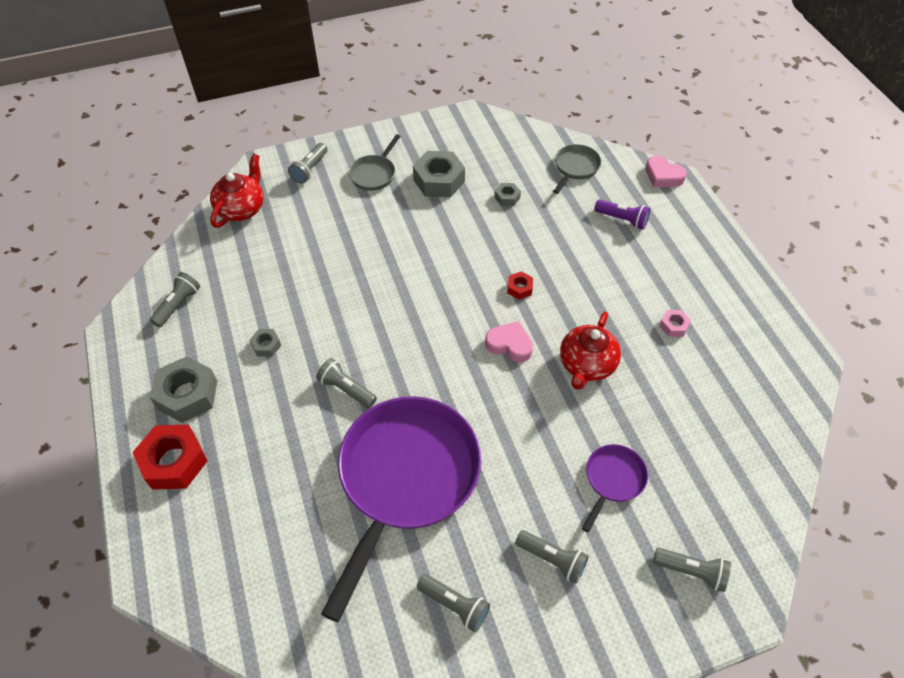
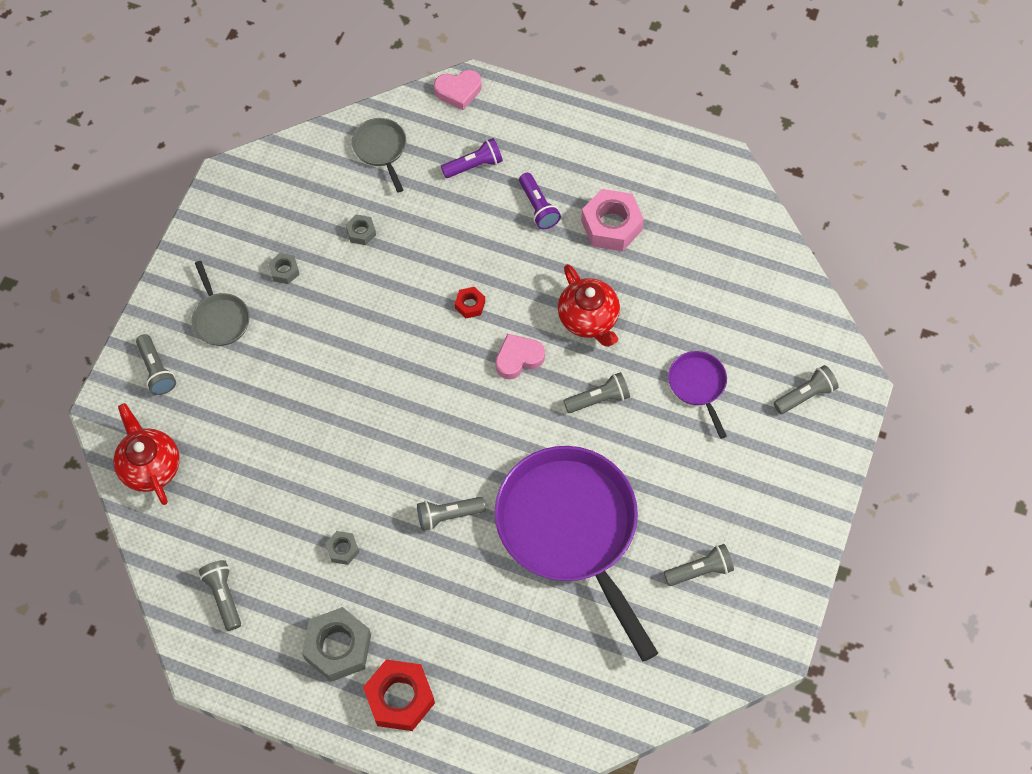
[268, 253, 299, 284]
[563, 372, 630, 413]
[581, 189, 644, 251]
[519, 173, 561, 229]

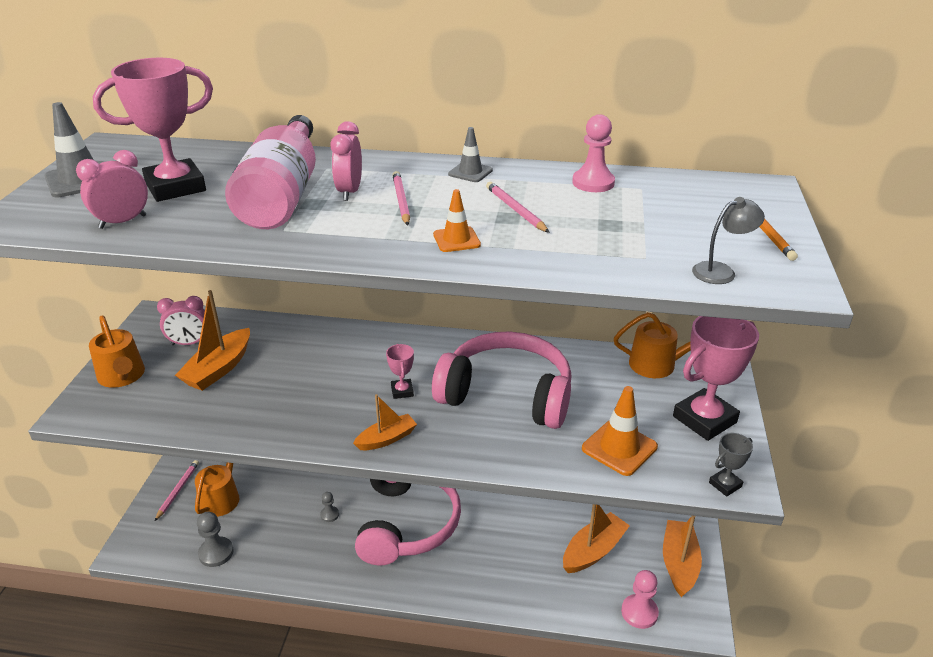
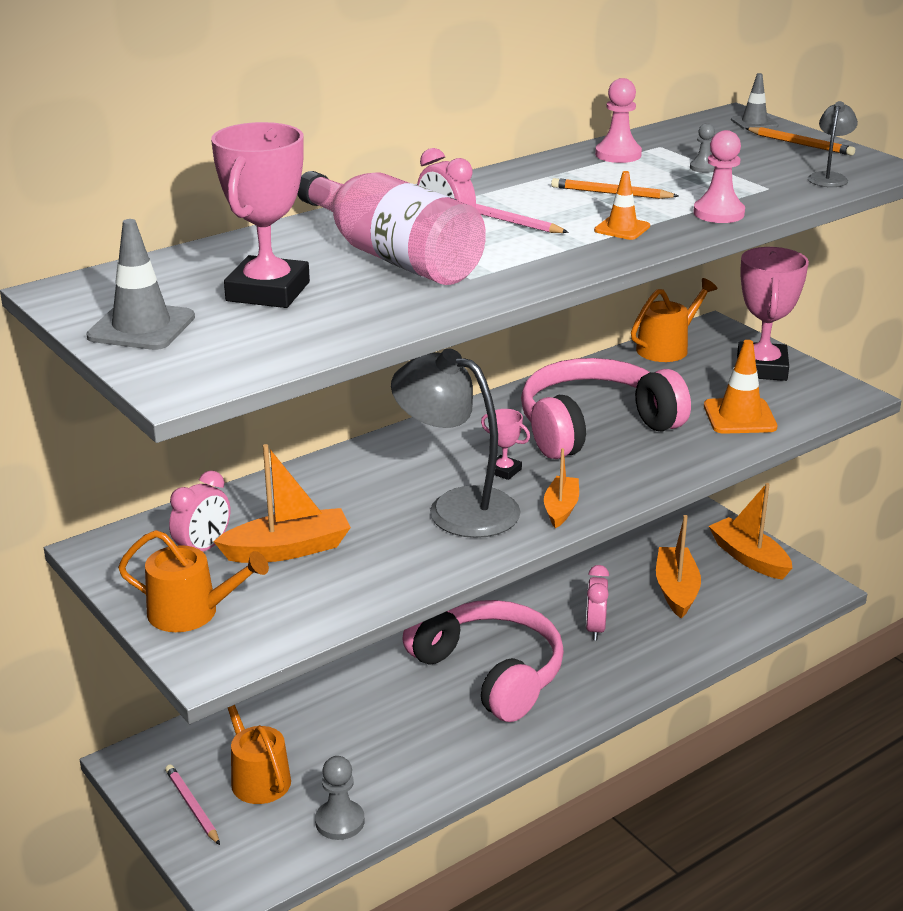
[586, 565, 609, 640]
[213, 444, 351, 563]
[690, 123, 715, 173]
[731, 73, 779, 130]
[551, 178, 678, 199]
[693, 130, 745, 223]
[709, 433, 753, 497] (first image)
[391, 348, 521, 538]

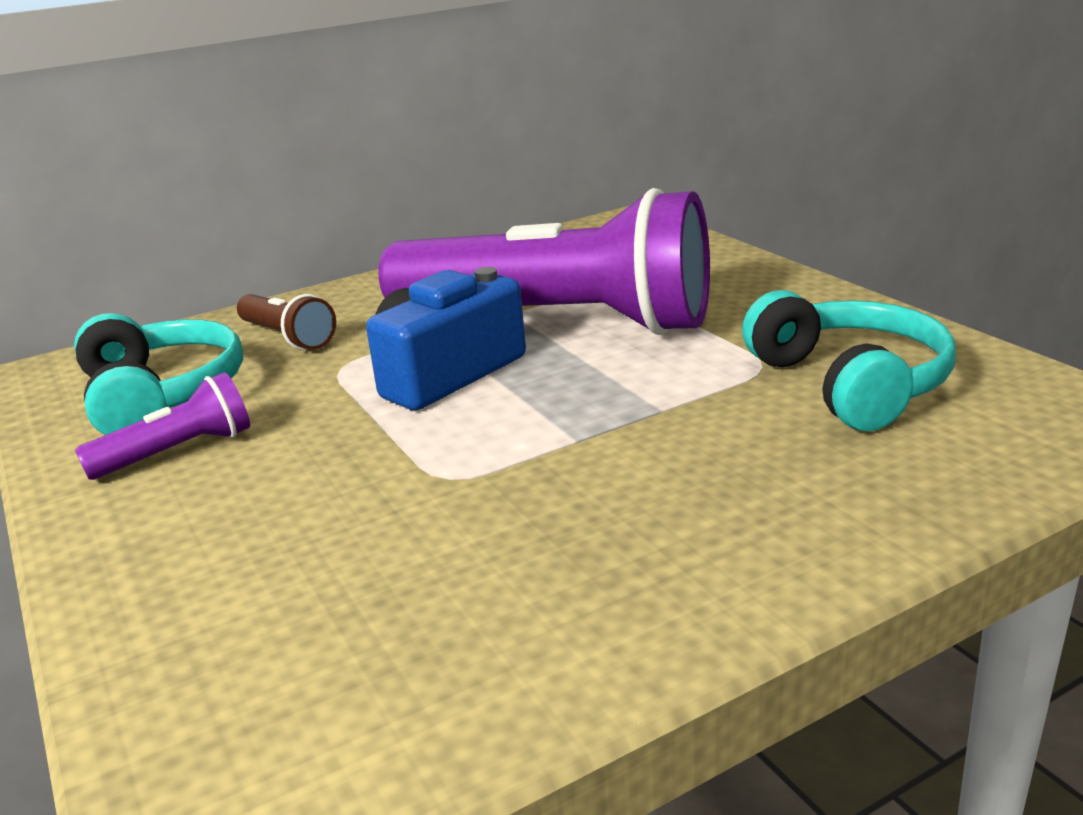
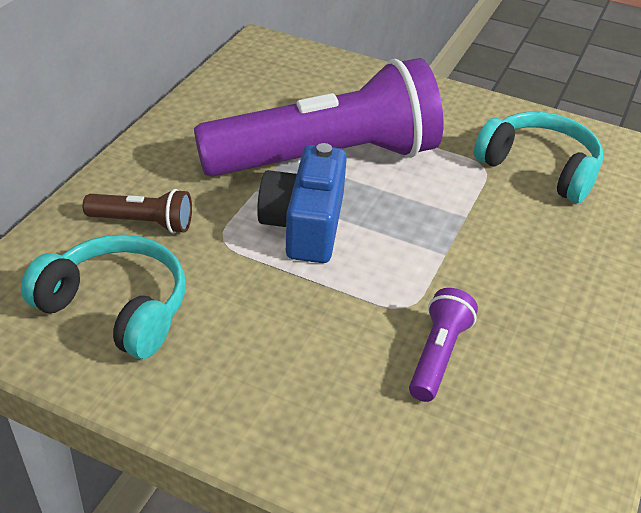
[409, 288, 478, 402]

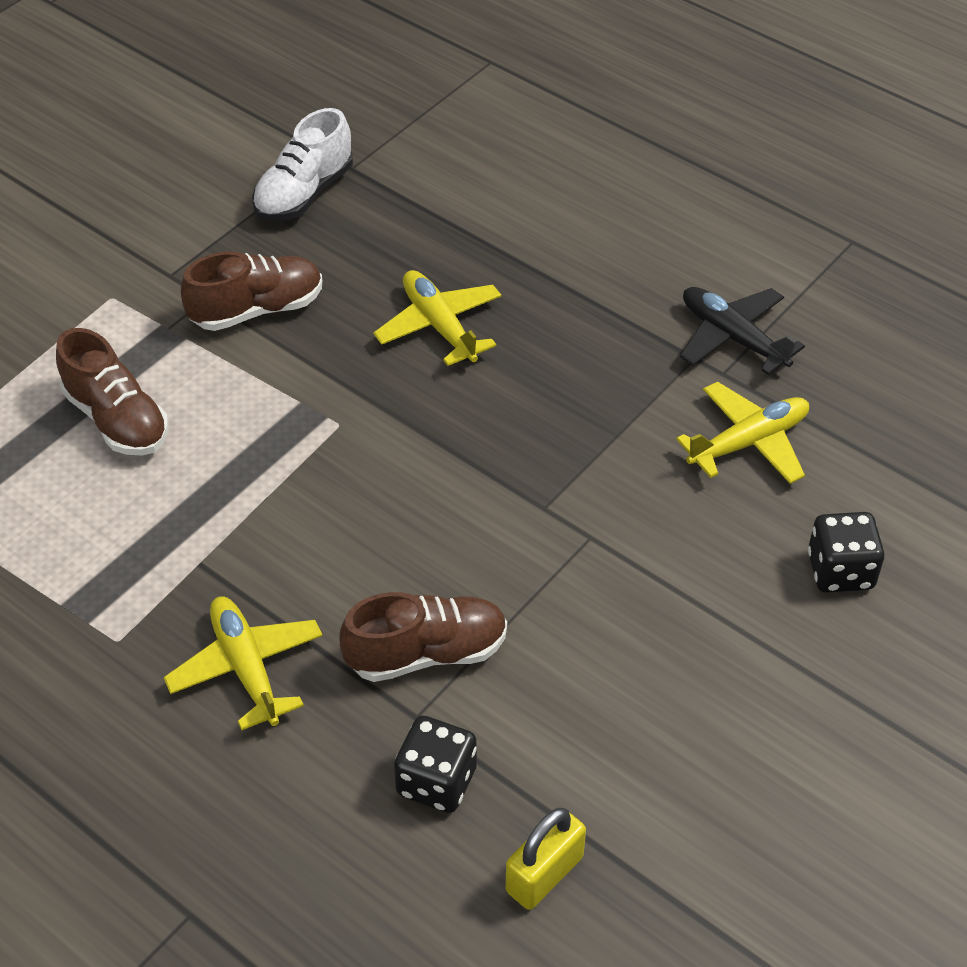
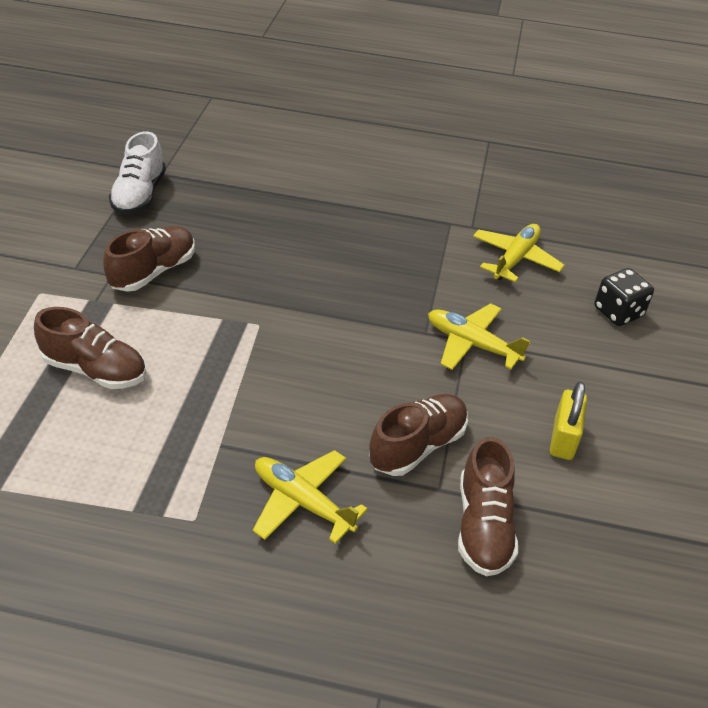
[428, 303, 530, 370]
[458, 437, 518, 576]
[550, 382, 587, 460]
[680, 287, 805, 375] (first image)

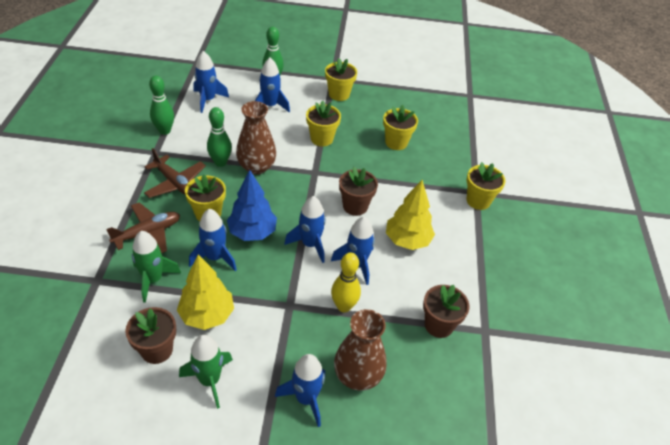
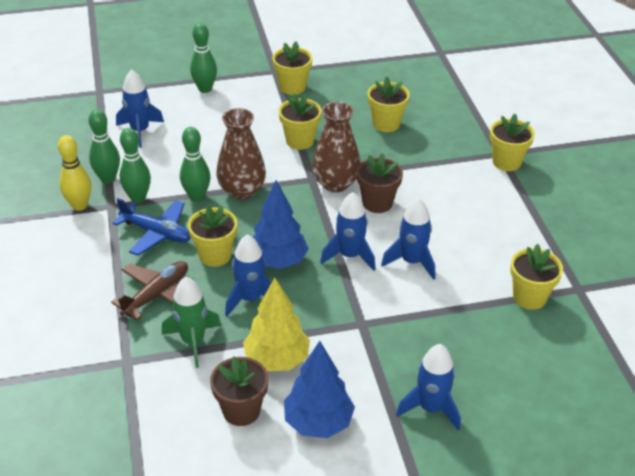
[113, 198, 191, 256]
[284, 341, 355, 438]
[255, 58, 290, 112] (first image)
[58, 135, 91, 211]
[312, 102, 360, 192]
[386, 180, 435, 250] (first image)
[510, 244, 563, 310]
[120, 128, 151, 203]

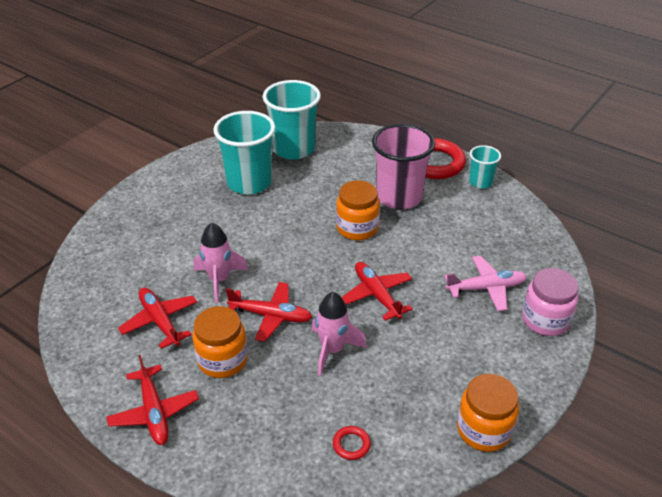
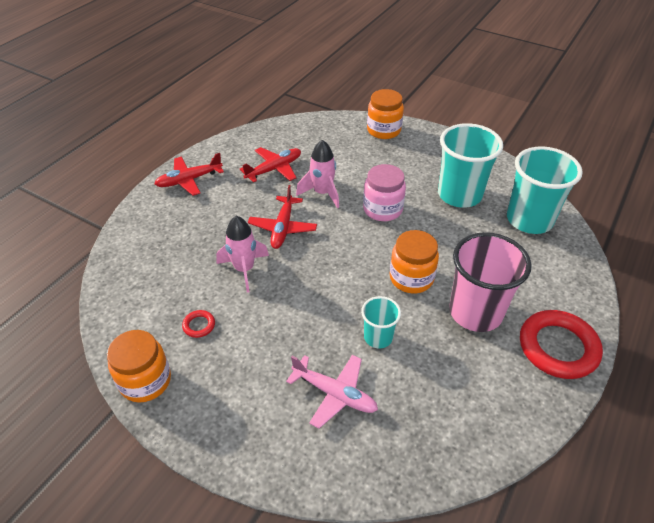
[367, 89, 404, 139]
[182, 310, 215, 338]
[342, 262, 413, 321] (first image)
[286, 355, 378, 428]
[361, 296, 401, 349]
[363, 164, 406, 221]

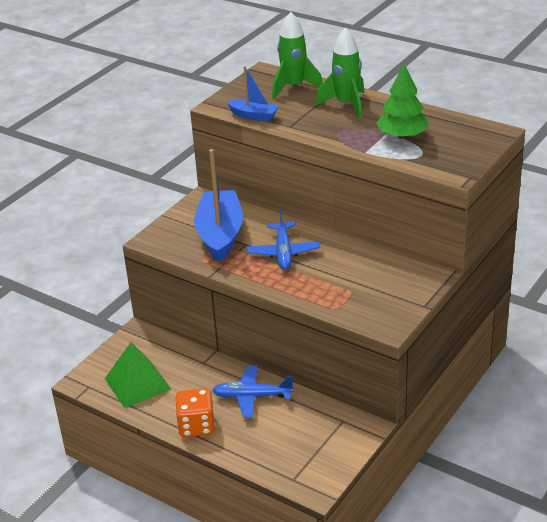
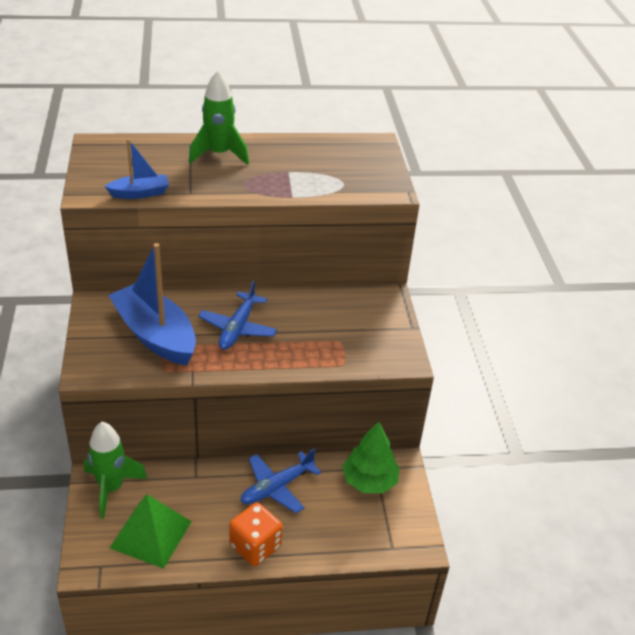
[198, 280, 277, 350]
[84, 422, 148, 519]
[342, 422, 400, 493]

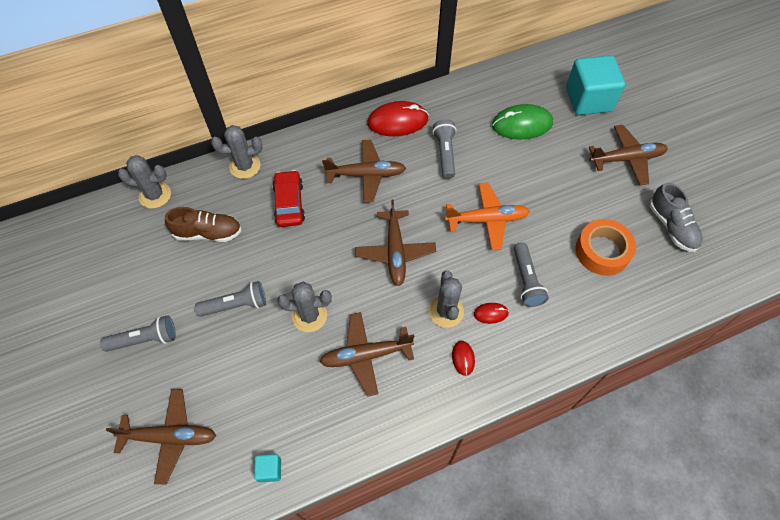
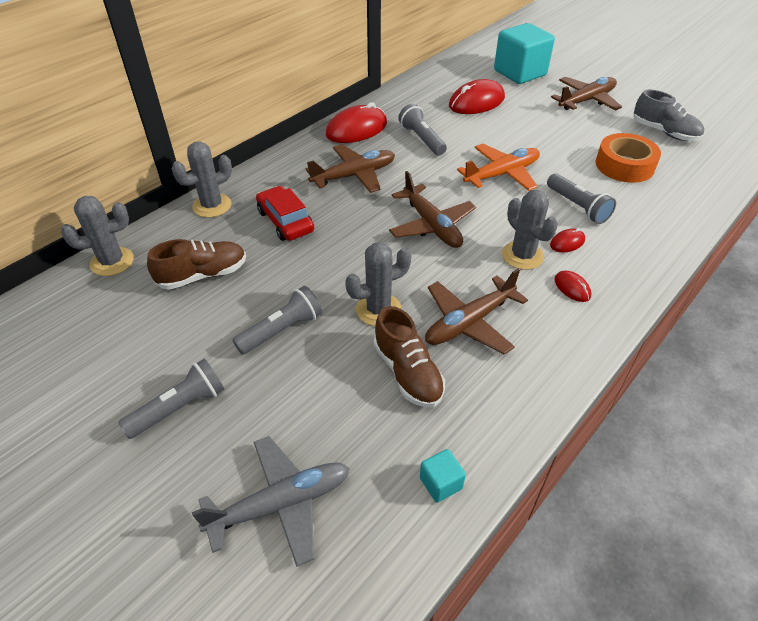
[192, 436, 350, 567]
[449, 79, 505, 114]
[374, 306, 445, 408]

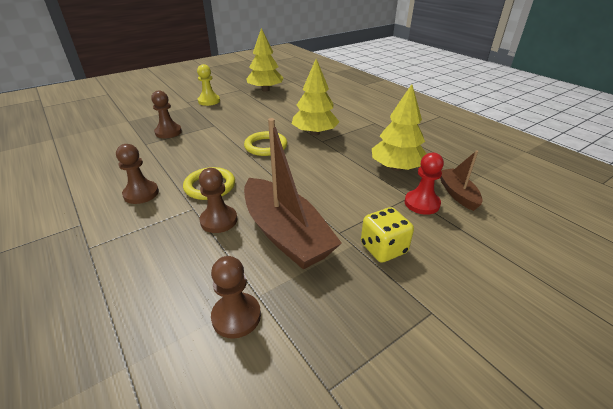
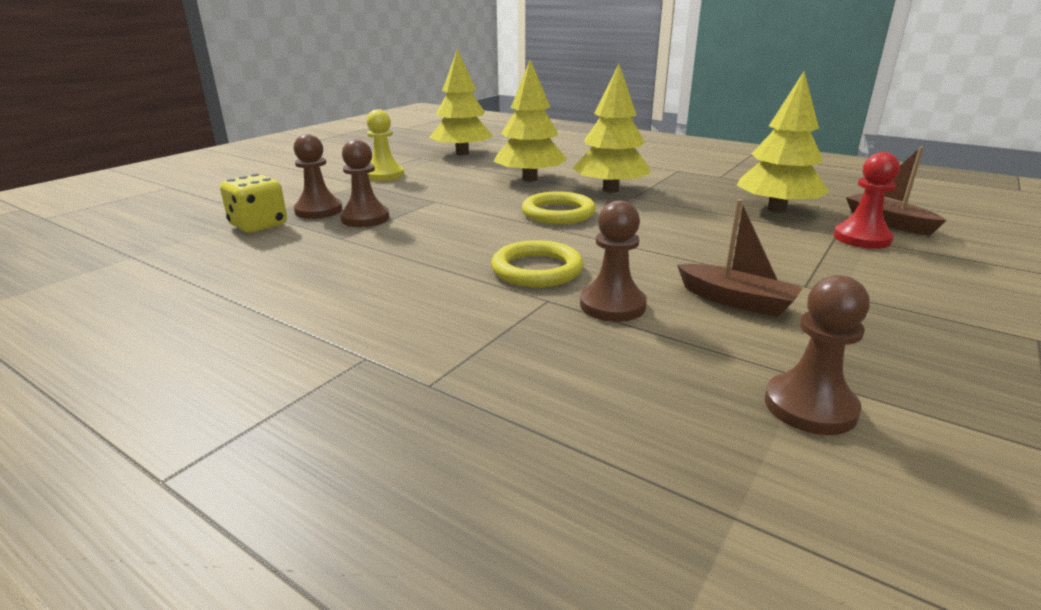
[293, 134, 342, 219]
[677, 199, 803, 317]
[220, 174, 287, 232]
[494, 60, 568, 182]

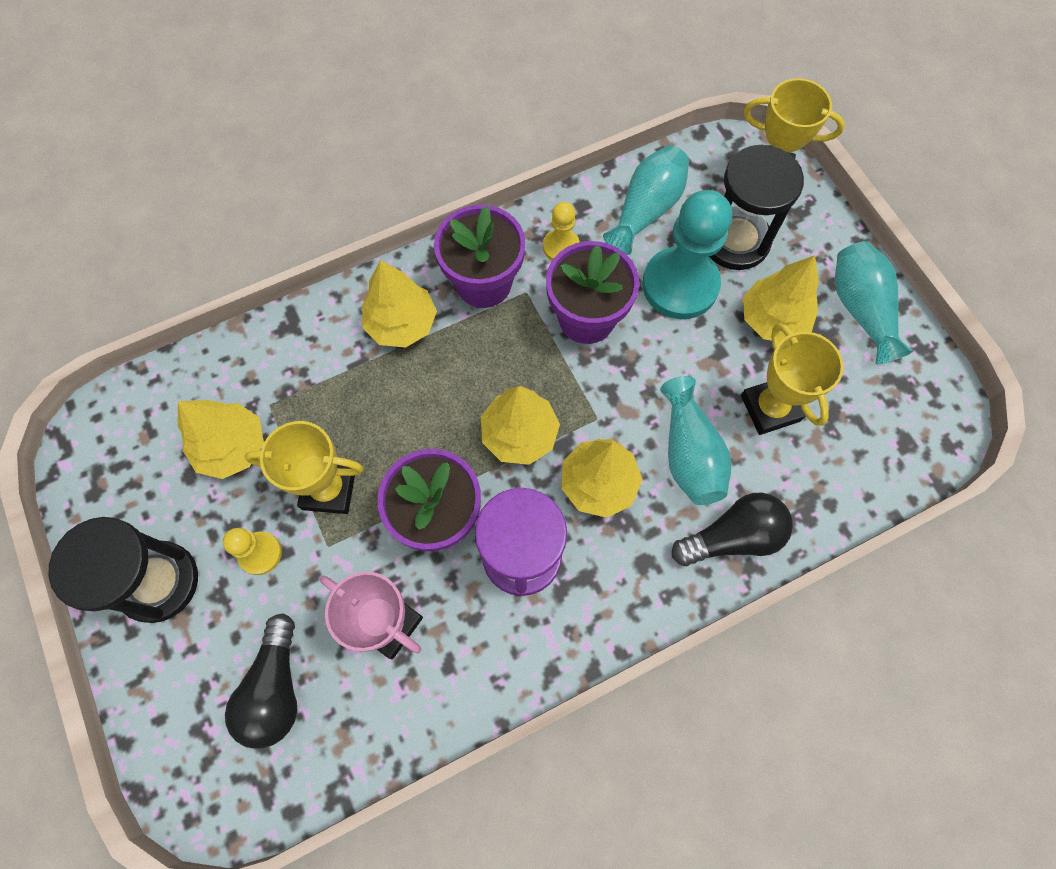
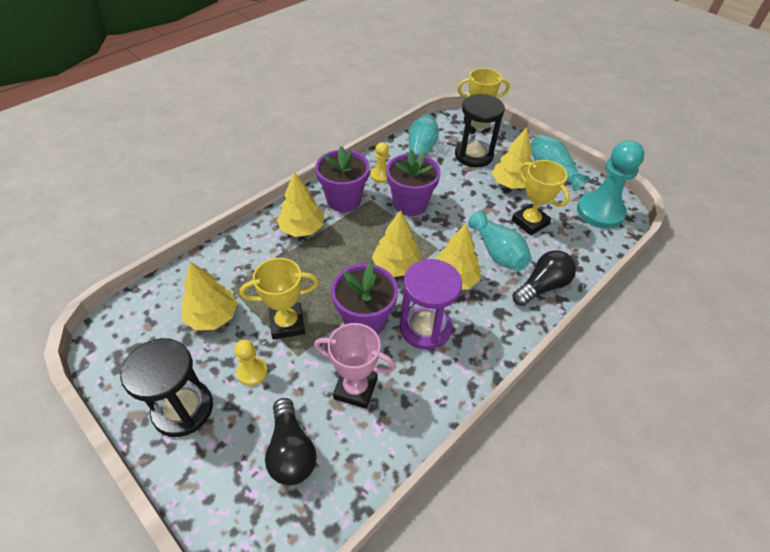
[577, 140, 645, 229]

